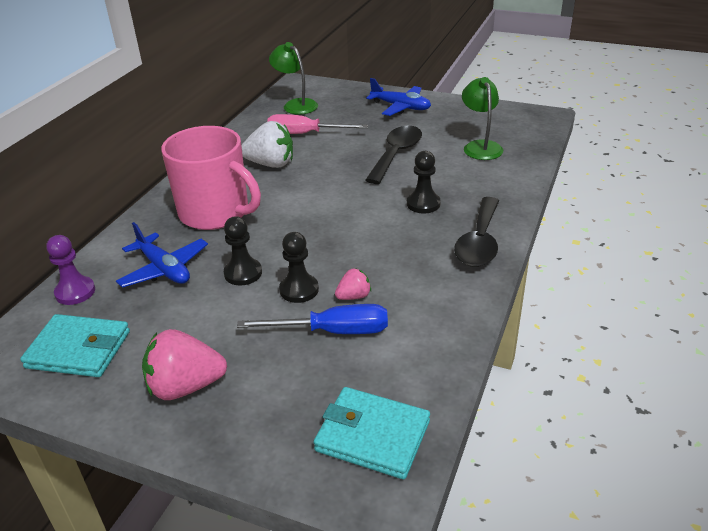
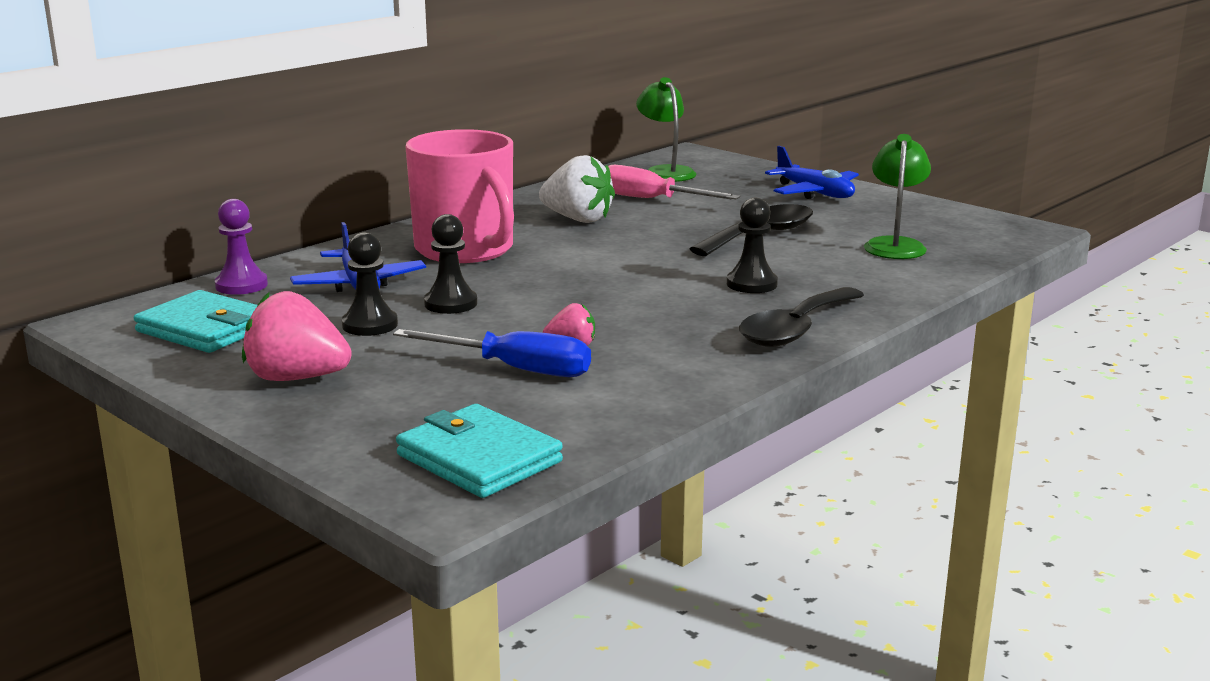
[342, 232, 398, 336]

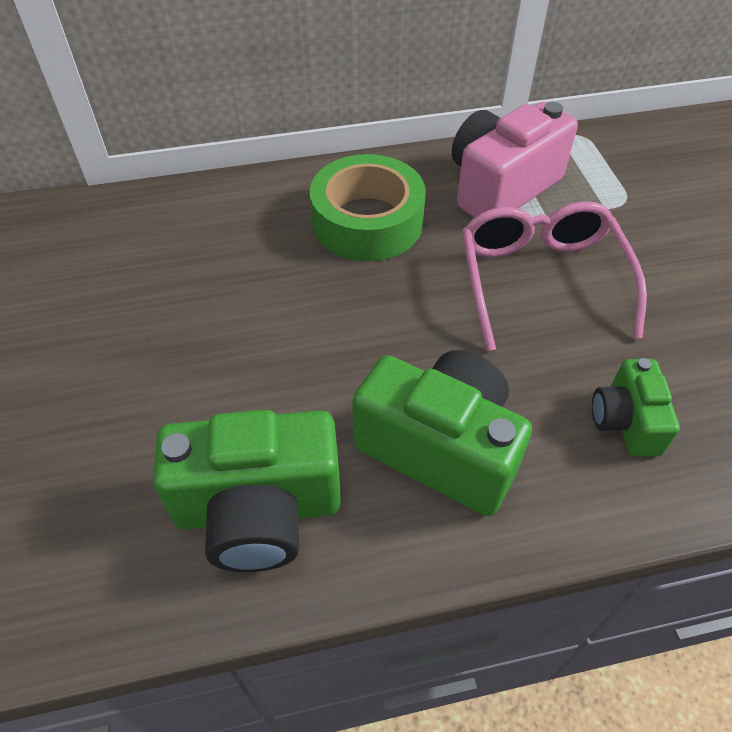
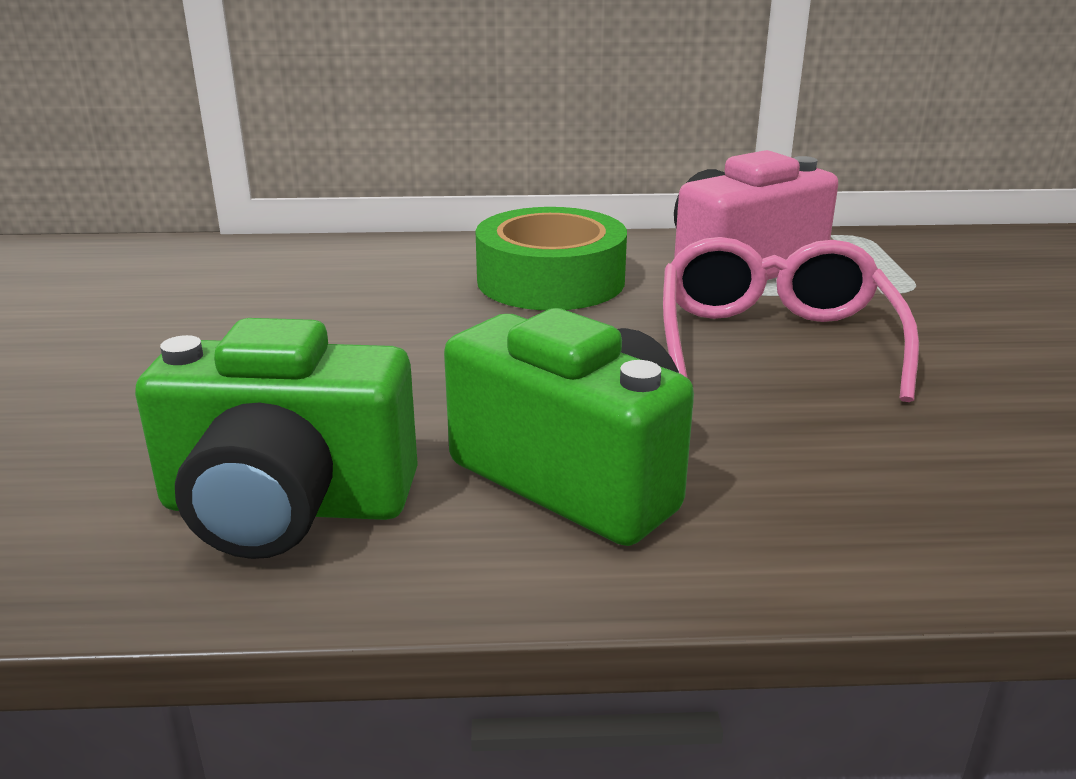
[592, 358, 680, 457] (first image)

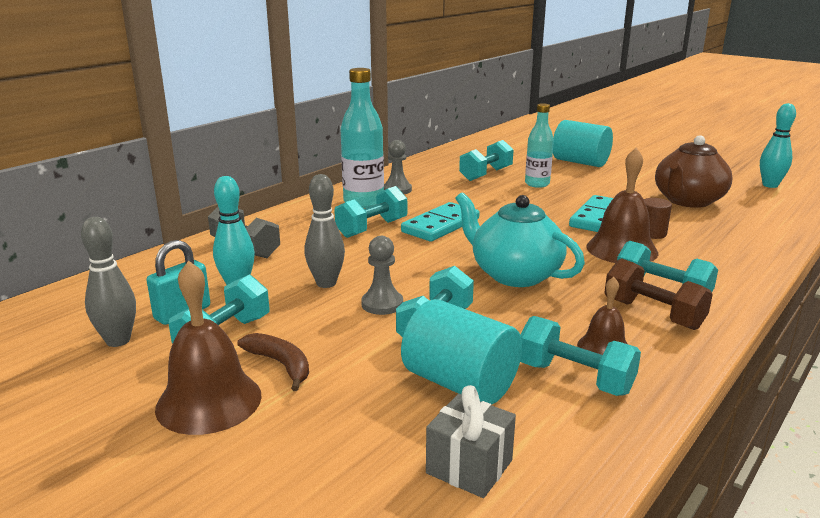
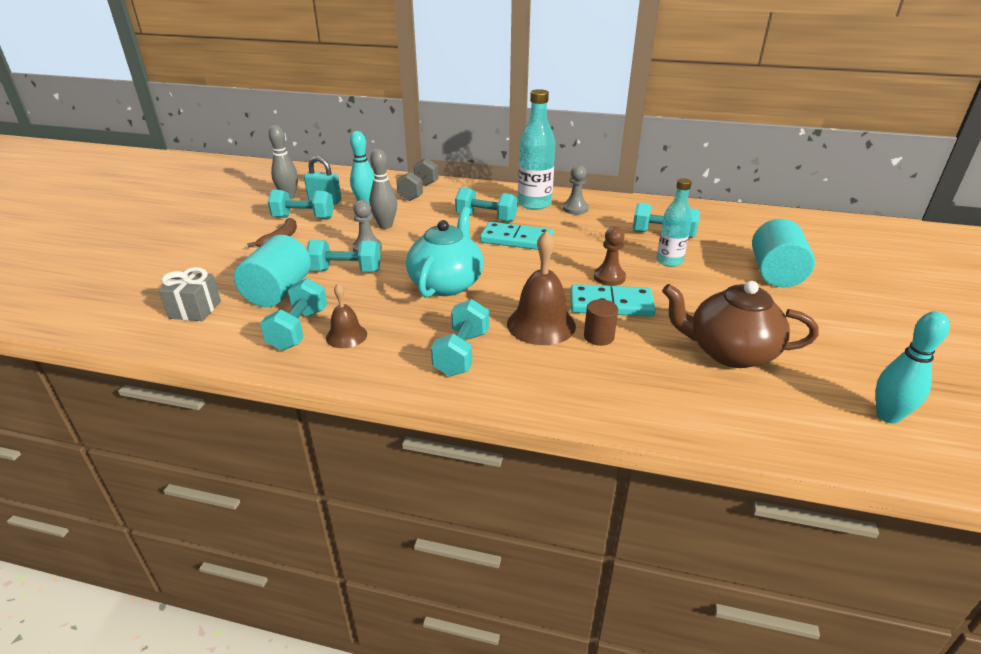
[155, 261, 262, 435] (first image)
[604, 258, 713, 330] (first image)
[594, 226, 626, 286]

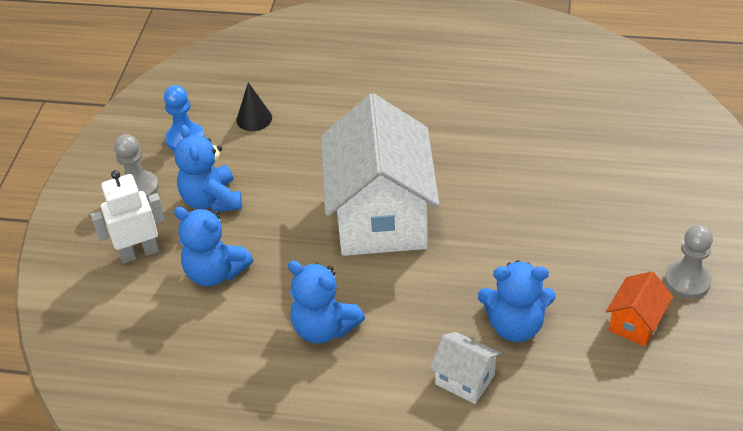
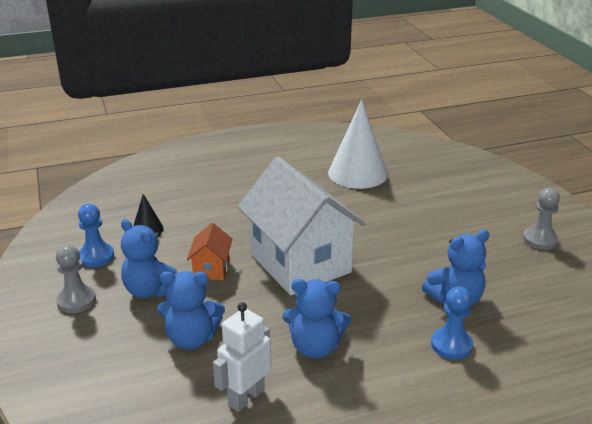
[213, 302, 271, 412]
[431, 286, 473, 360]
[187, 223, 233, 280]
[328, 100, 388, 189]

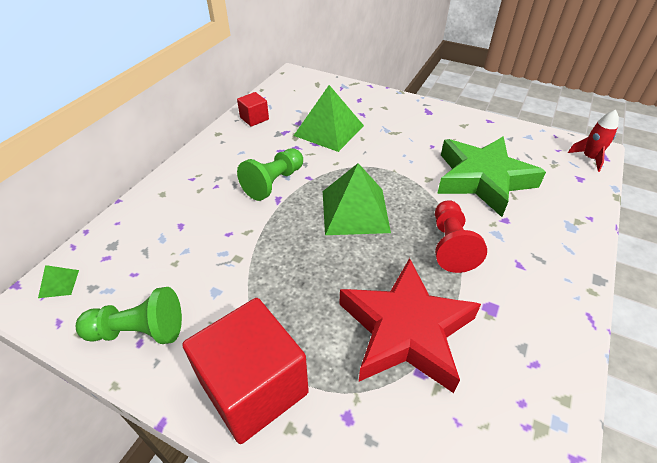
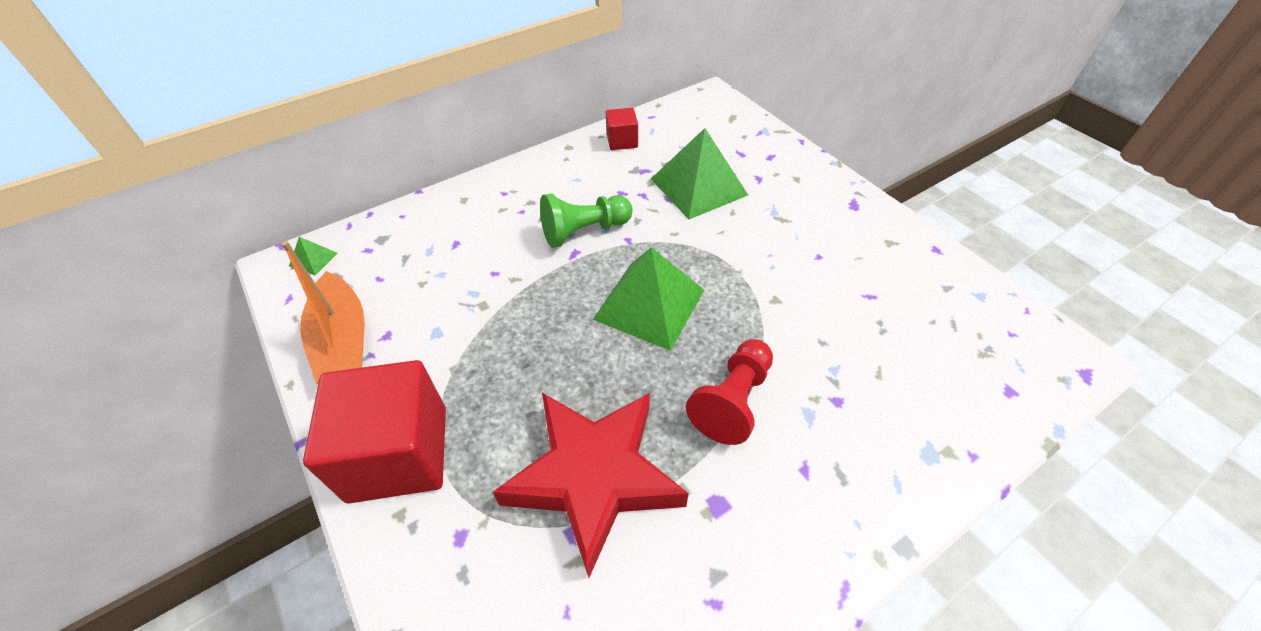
[281, 241, 365, 384]
[437, 136, 546, 217] (first image)
[568, 110, 619, 172] (first image)

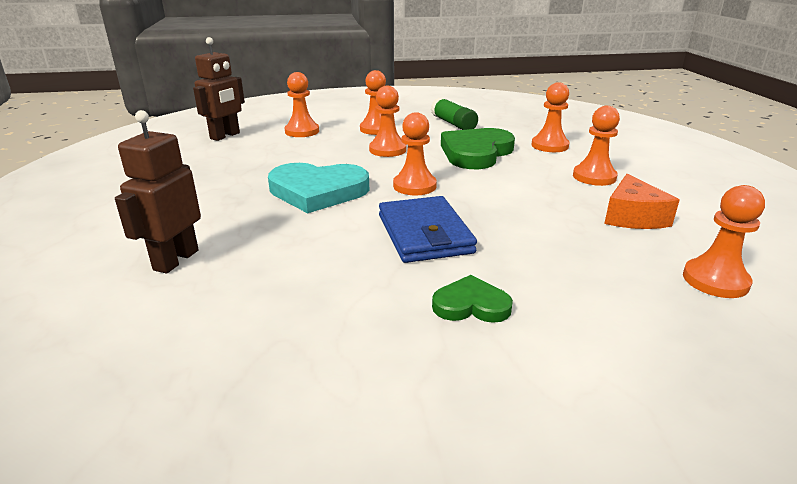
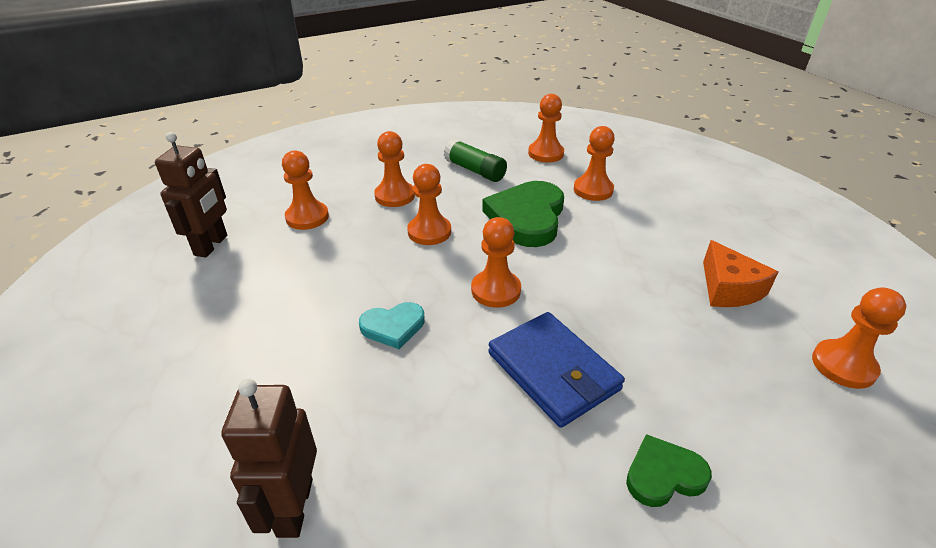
[359, 302, 425, 349]
[528, 94, 564, 162]

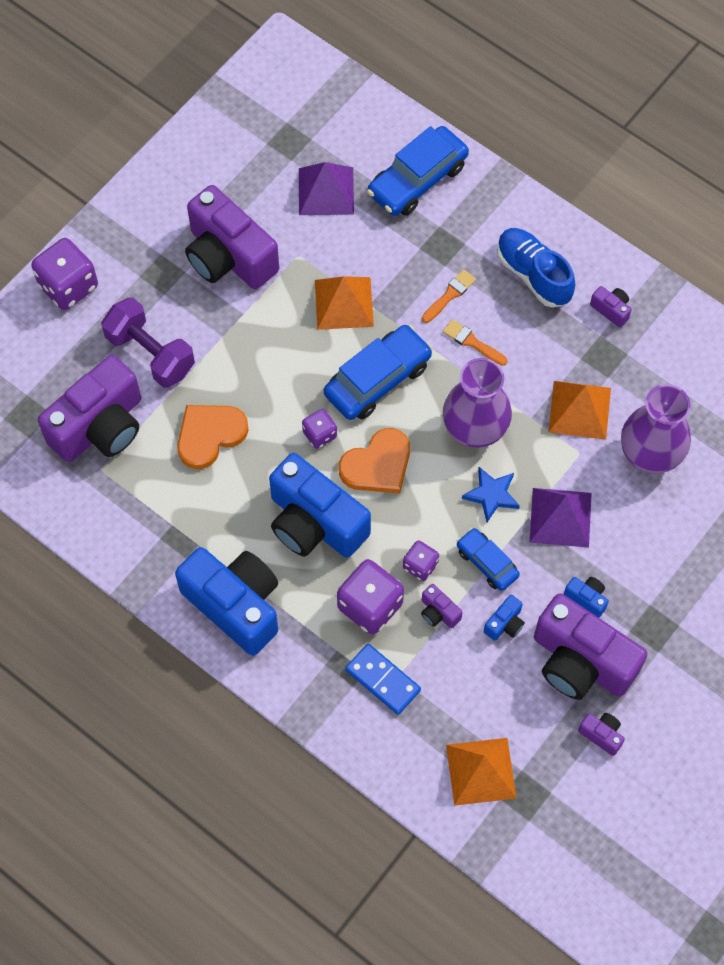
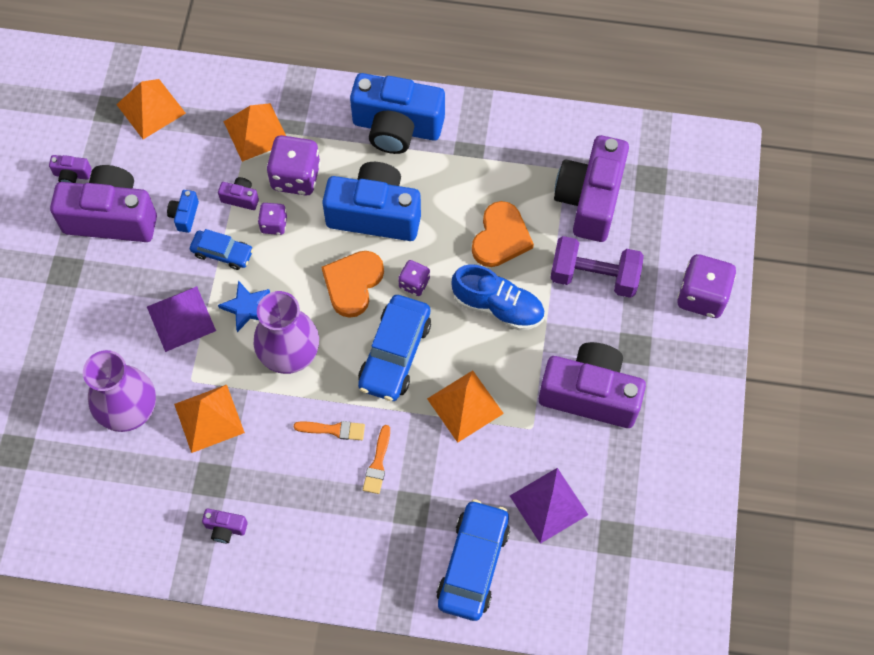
[223, 103, 286, 162]
[451, 264, 544, 330]
[564, 577, 609, 618] (first image)

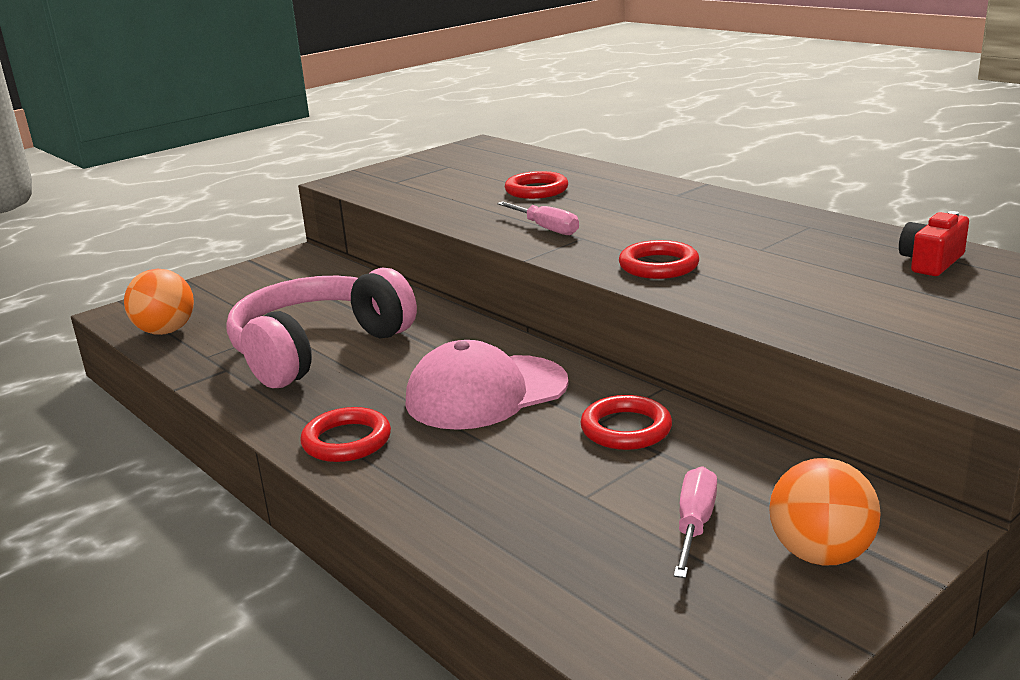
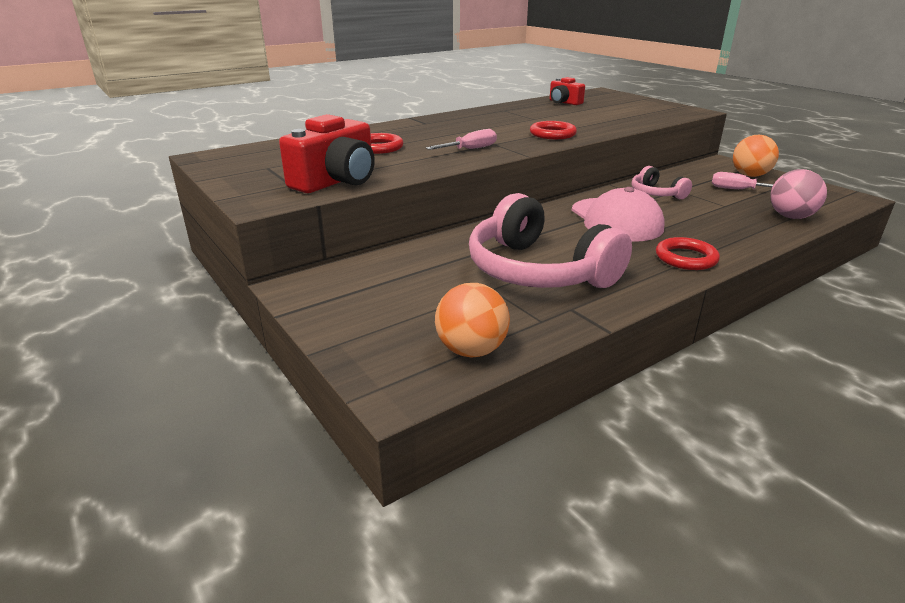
[632, 166, 692, 199]
[279, 114, 375, 193]
[770, 169, 827, 219]

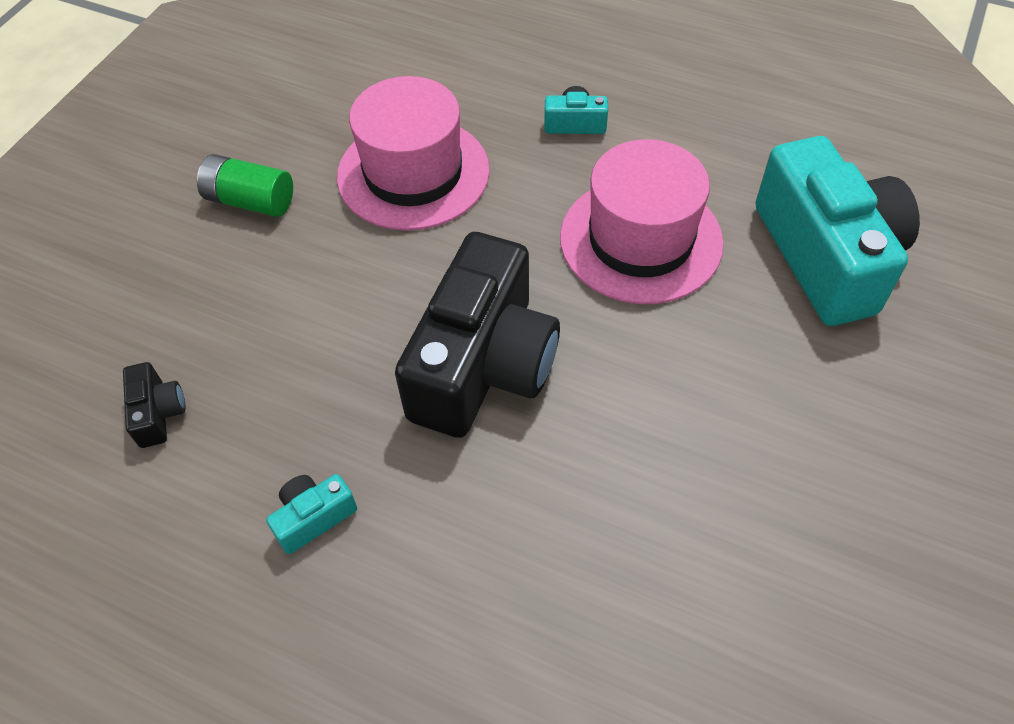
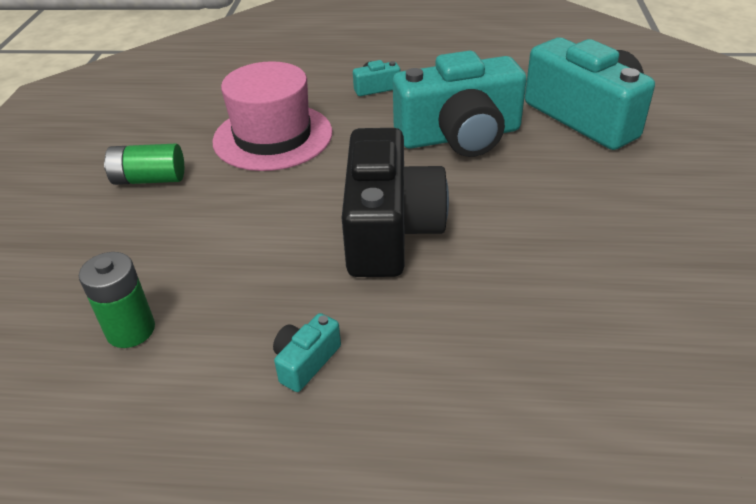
[79, 252, 155, 348]
[393, 50, 527, 157]

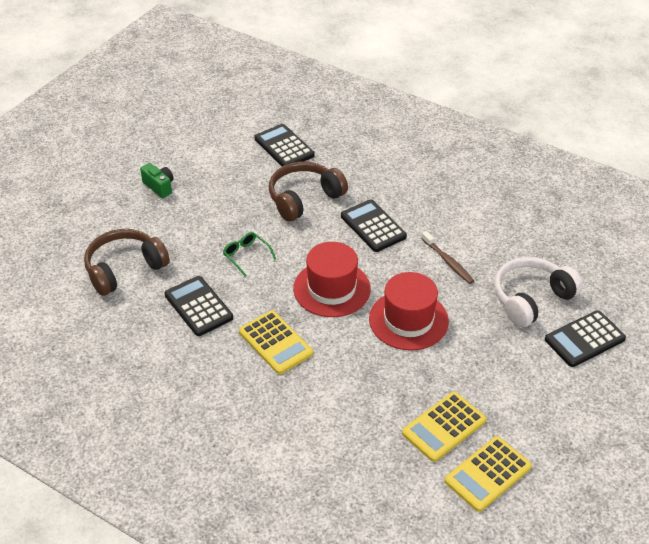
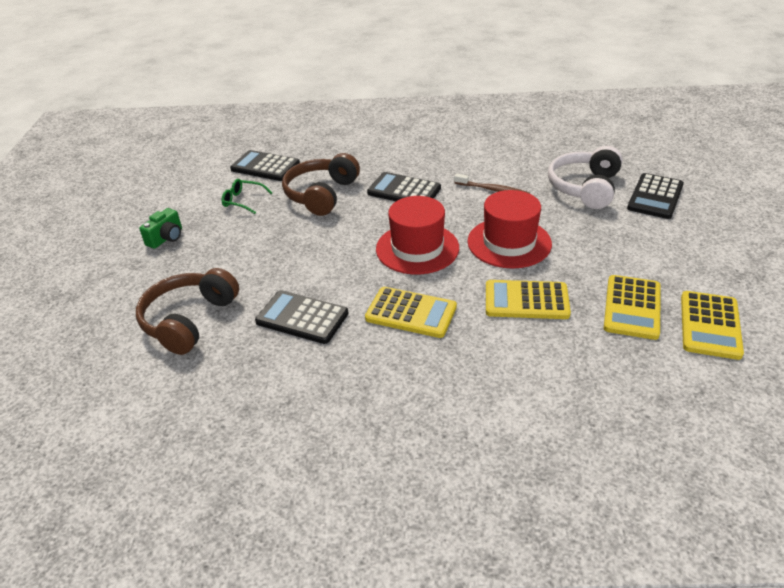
[139, 208, 182, 249]
[221, 179, 272, 214]
[486, 280, 571, 319]

